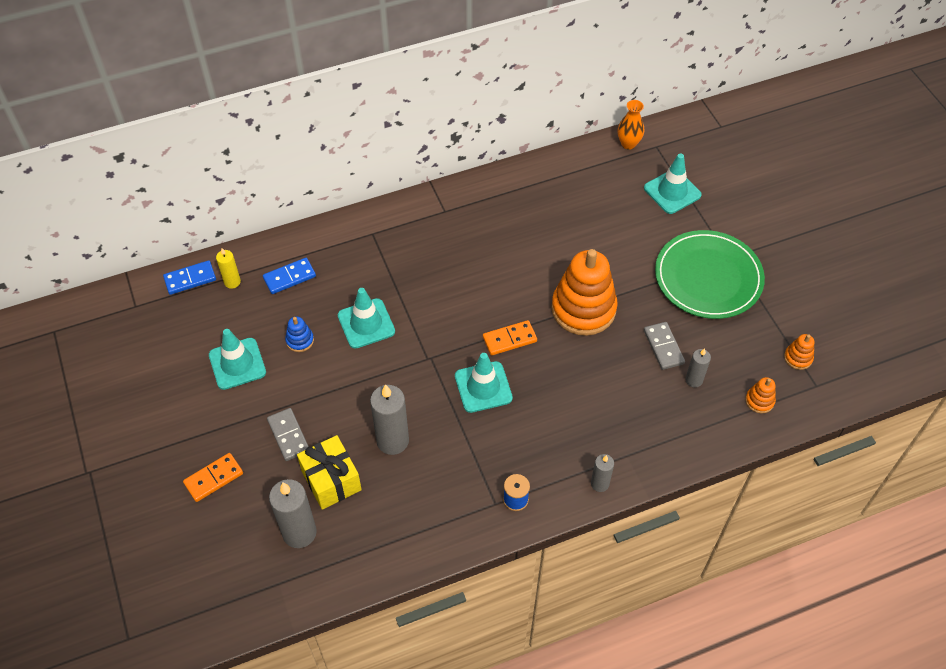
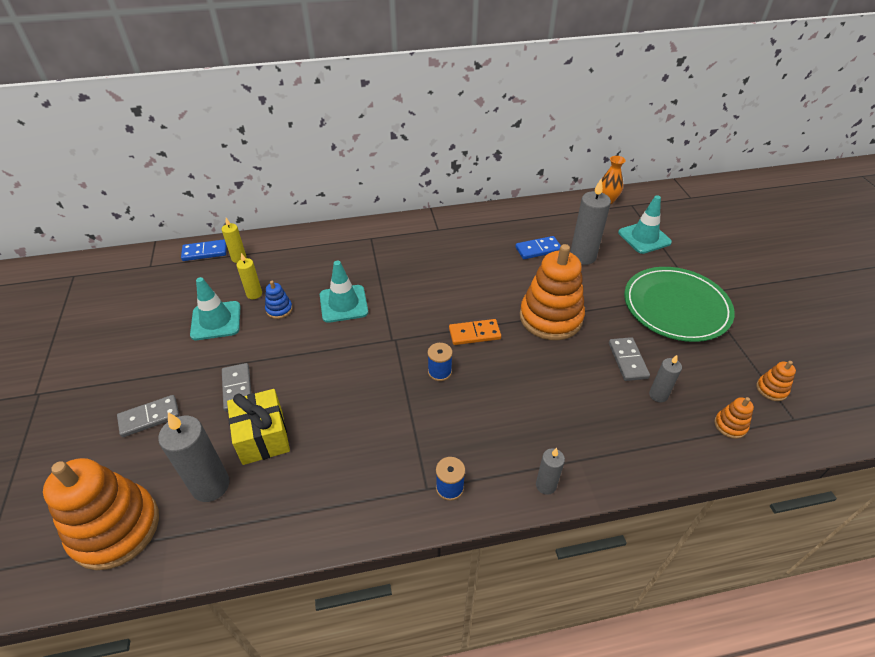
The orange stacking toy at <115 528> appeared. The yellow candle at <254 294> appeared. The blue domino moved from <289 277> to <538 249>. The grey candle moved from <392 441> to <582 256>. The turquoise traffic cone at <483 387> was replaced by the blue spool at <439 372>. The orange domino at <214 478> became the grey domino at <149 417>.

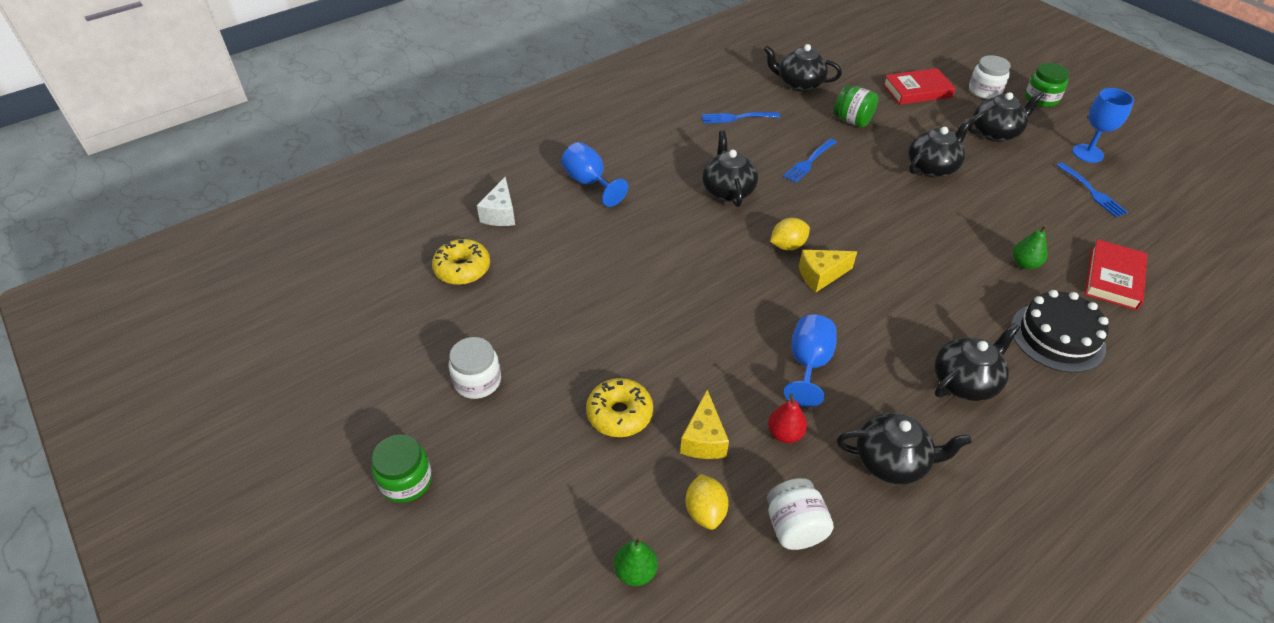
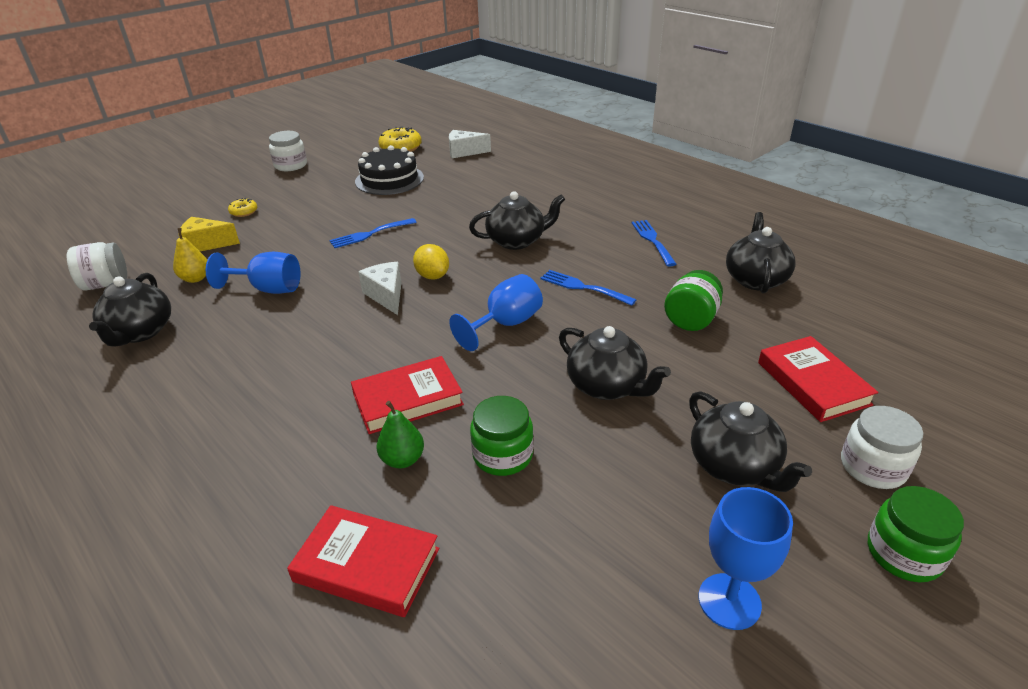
The green pear at <635 572> disappeared. The yellow lemon at <705 511> disappeared. The black teapot at <965 382> disappeared. The red book at <407 399> appeared. The green jar moved from <406 481> to <503 455>. The blue goblet moved from <589 183> to <505 324>. The black cake moved from <1057 337> to <389 179>. The blue fork moved from <1091 191> to <370 234>. The red pear at <785 434> became the yellow pear at <195 278>. The yellow cheese at <821 275> became the white cheese at <386 295>. The yellow donut at <619 414> changed to 0.56 times the size.

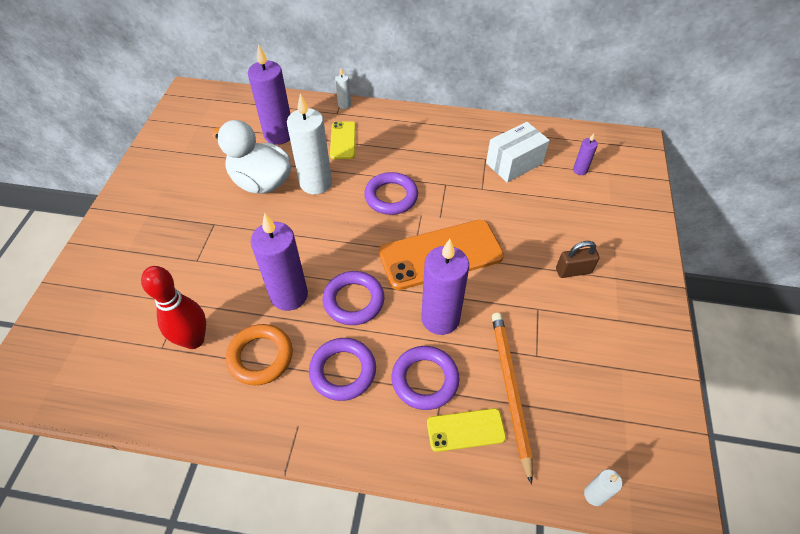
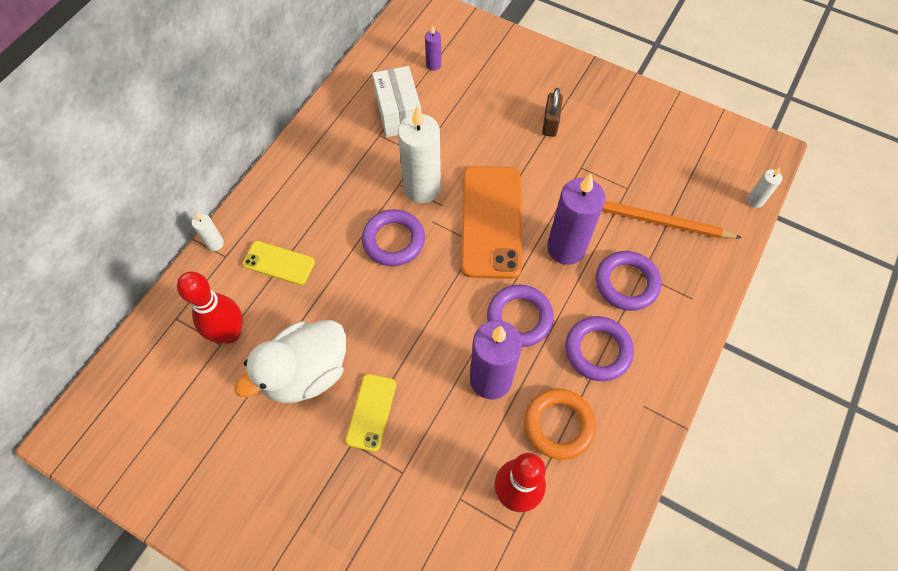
The white candle moved from <316 183> to <422 188>. The yellow phone moved from <465 430> to <371 412>. The purple candle at <279 135> was replaced by the red bowling pin at <230 333>.

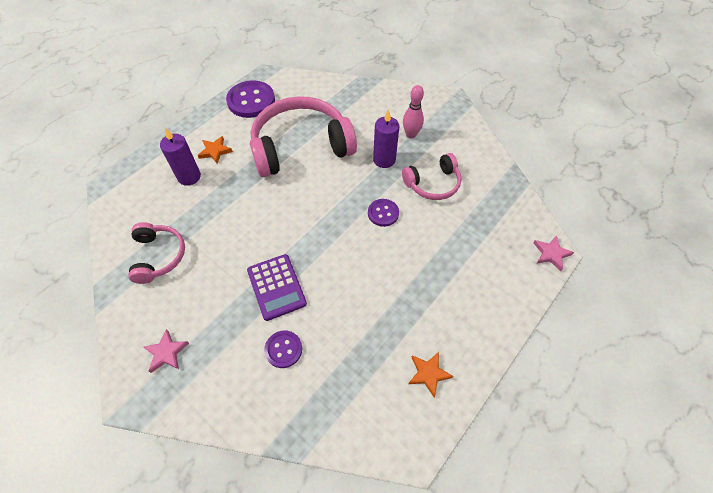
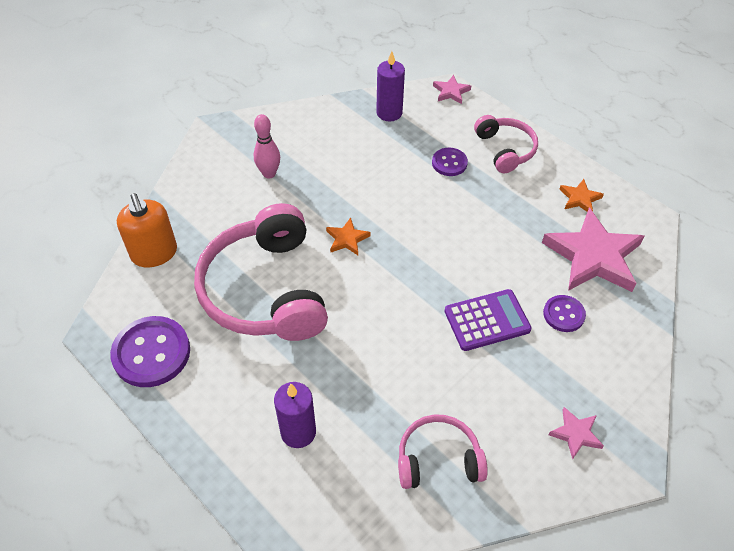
The orange soap dispenser at <154 253> appeared. The pink star at <593 256> appeared. The orange star moved from <215 151> to <347 239>. The purple button moved from <383 213> to <449 163>. The purple candle moved from <384 160> to <389 113>. The pink headphones moved from <433 184> to <505 150>.

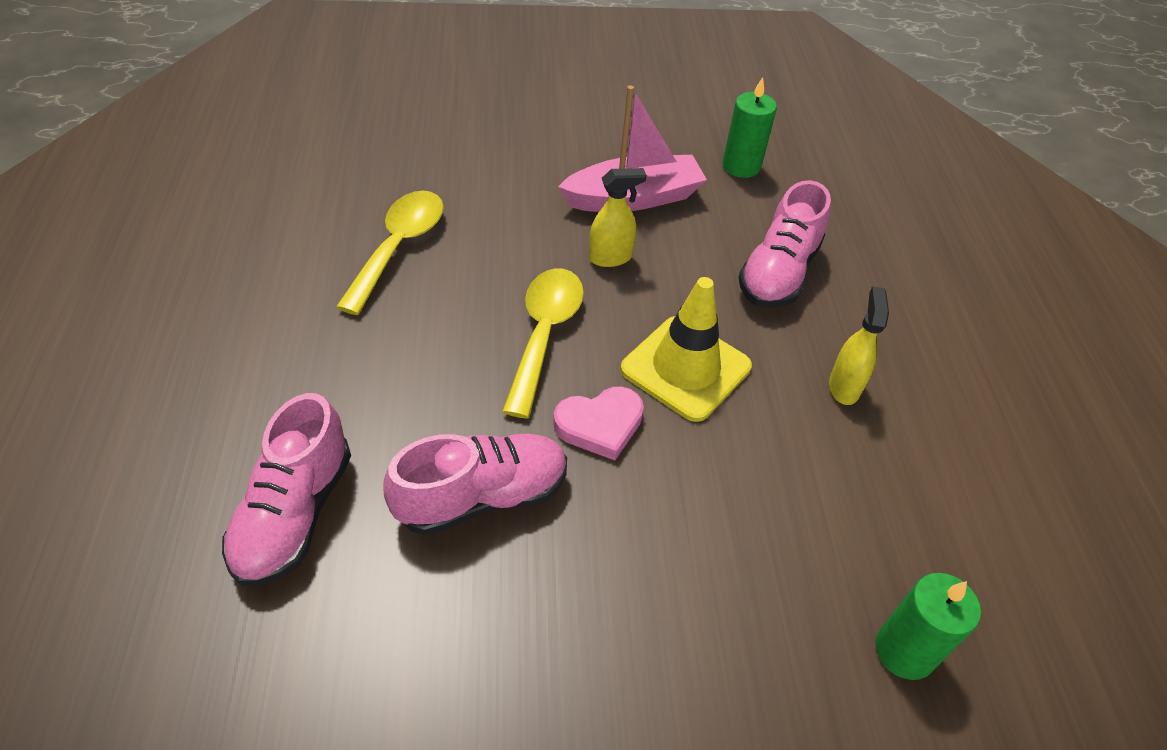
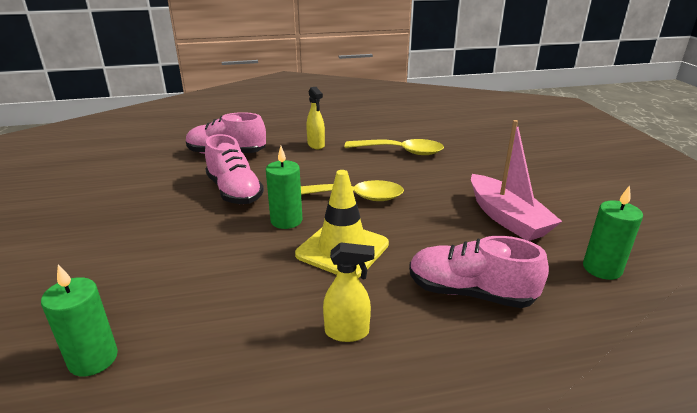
The yellow spray bottle moved from <611 258> to <316 145>. The pink heart at <600 425> was replaced by the green candle at <286 220>.

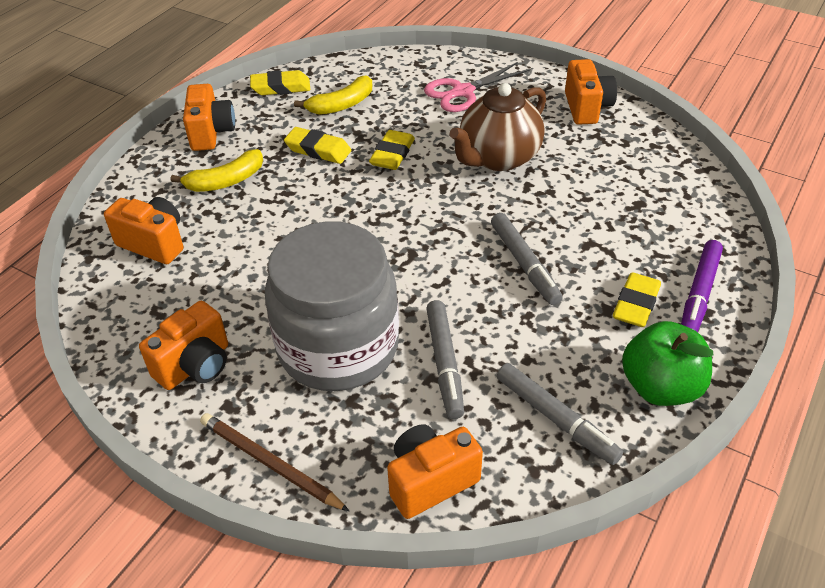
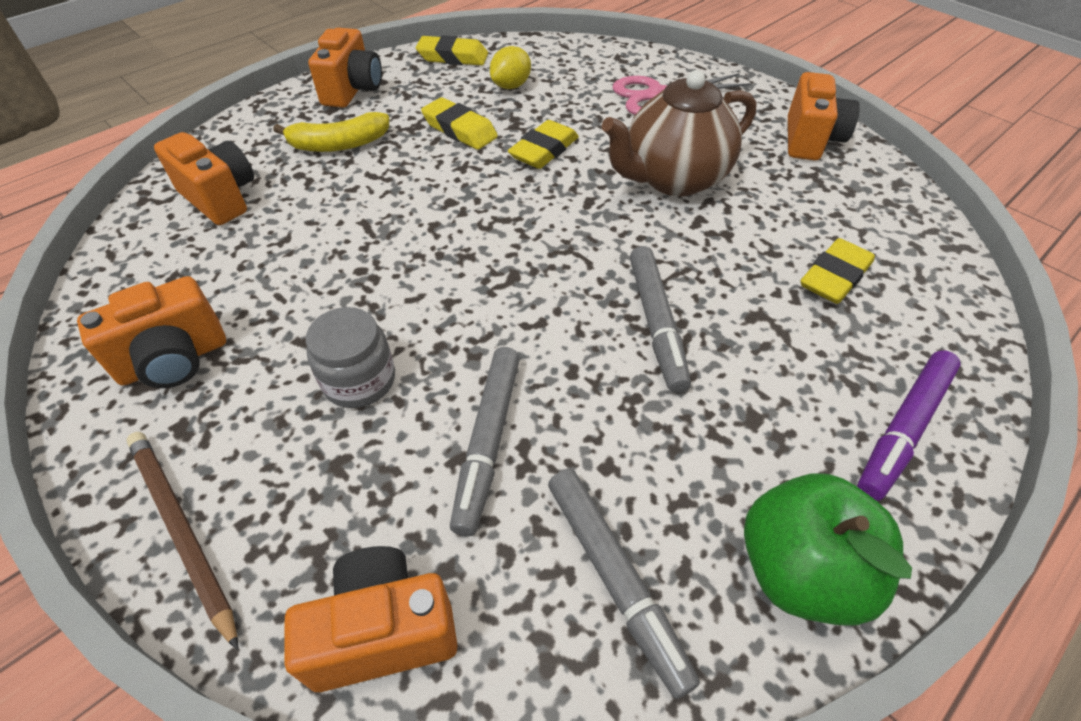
The yellow eraser moved from <636 304> to <834 277>. The yellow banana at <342 105> was replaced by the yellow lemon at <511 86>. The grey jar at <338 347> changed to 0.43 times the size.

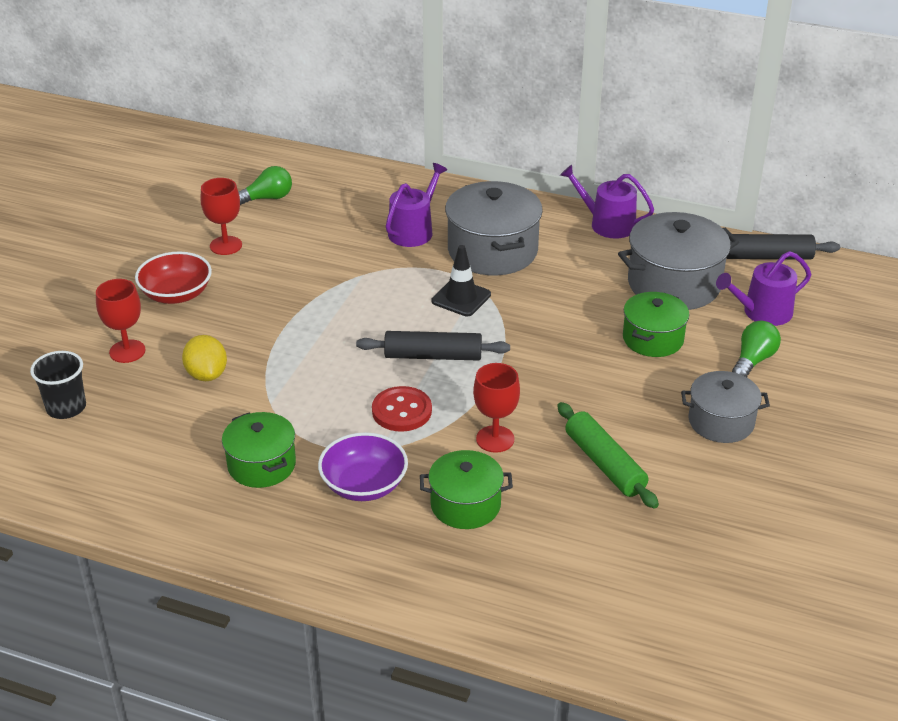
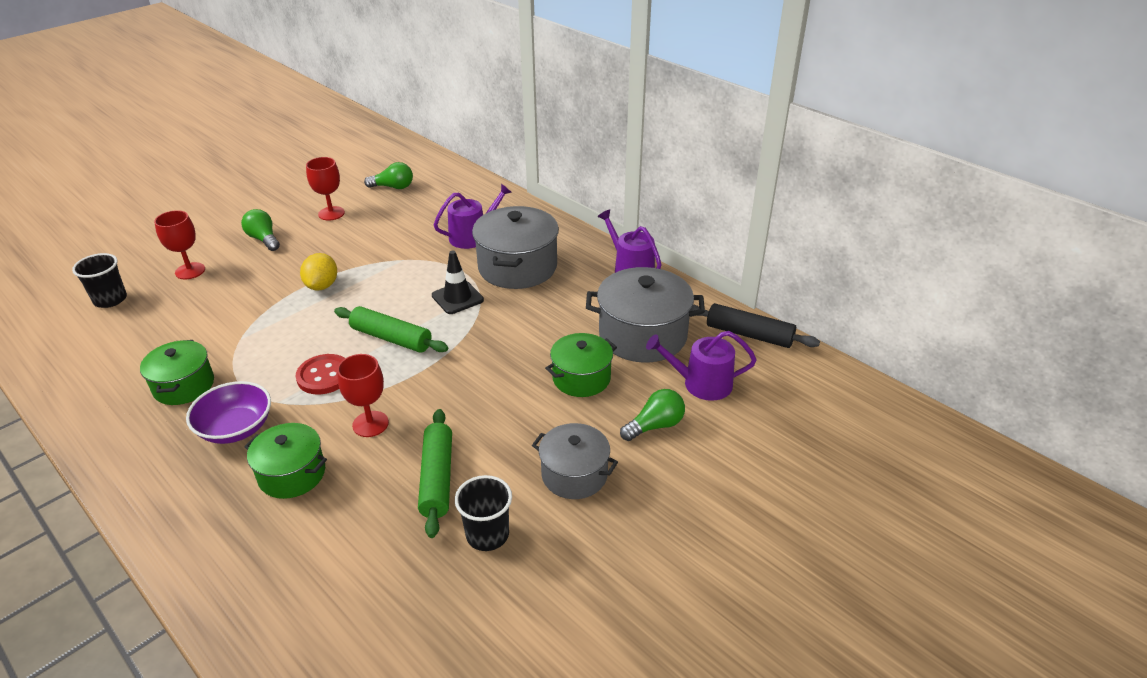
The black cup at <487 535> appeared. The yellow lemon moved from <207 374> to <322 286>. The red bowl at <176 294> was replaced by the green light bulb at <263 239>. The black rolling pin at <433 356> became the green rolling pin at <391 338>.

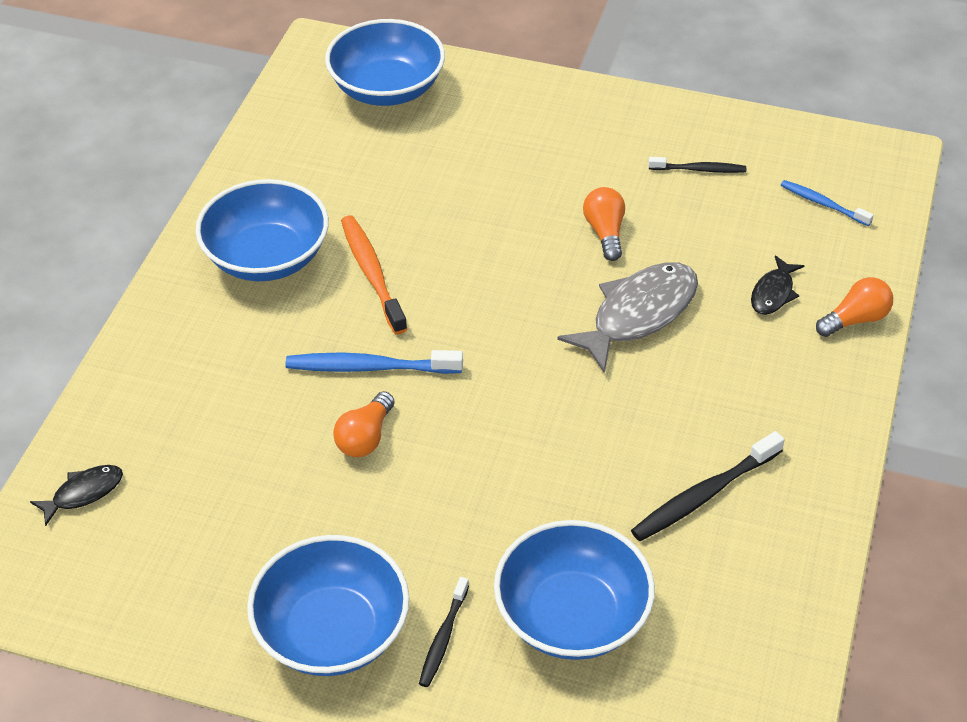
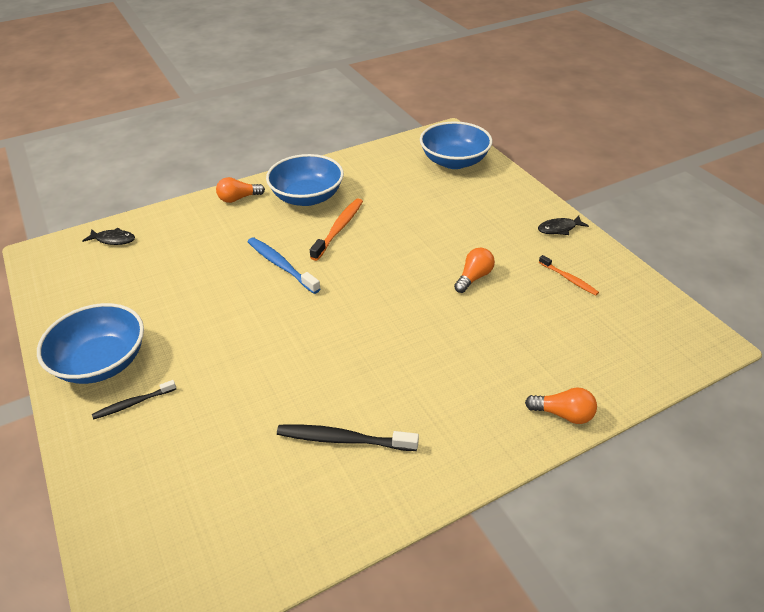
The blue bowl at <572 616> disappeared. The grey fish at <638 314> disappeared. The blue toothbrush at <823 204> disappeared. The orange light bulb moved from <365 437> to <238 198>. The black fish moved from <773 293> to <559 229>. The black toothbrush at <699 169> became the orange toothbrush at <569 279>.

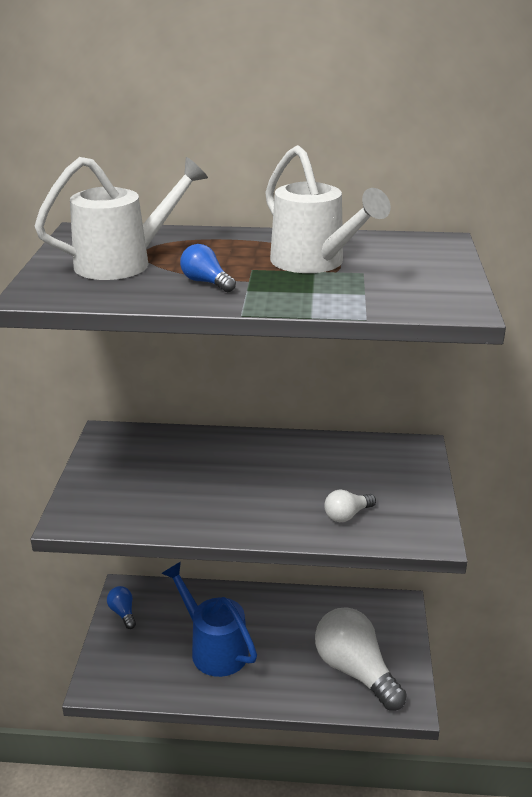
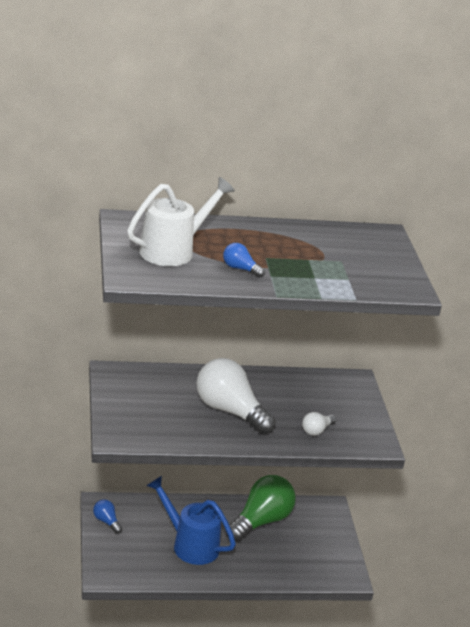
The white watering can at <314 263> disappeared. The green light bulb at <261 521> appeared. The white light bulb moved from <355 670> to <229 411>.

